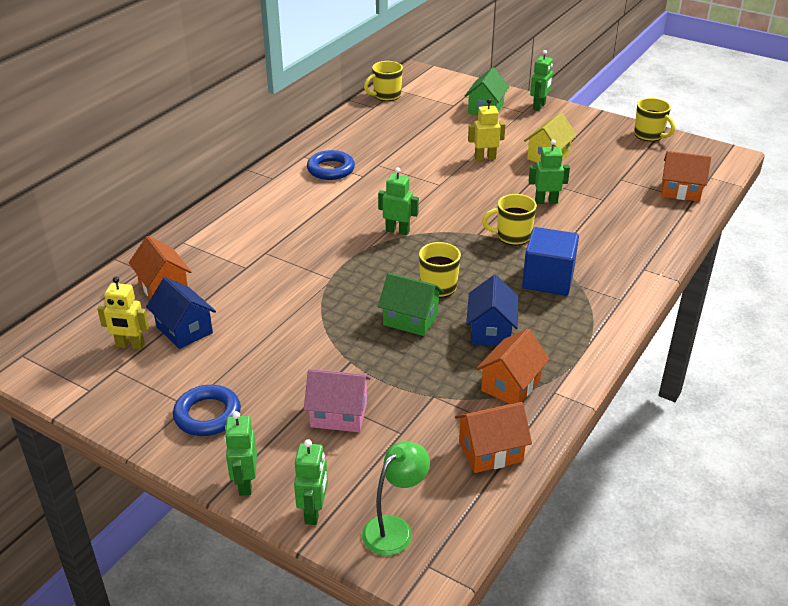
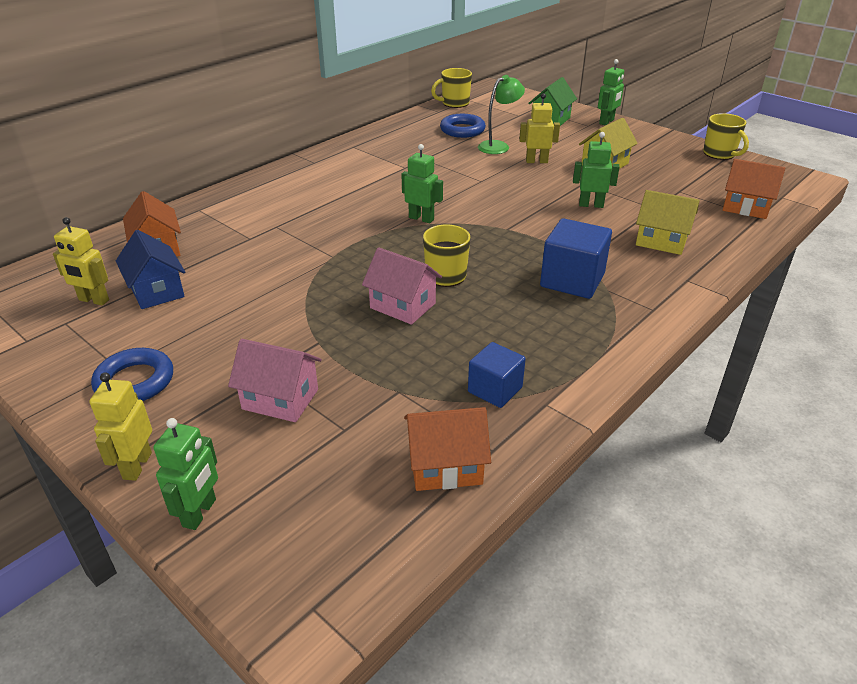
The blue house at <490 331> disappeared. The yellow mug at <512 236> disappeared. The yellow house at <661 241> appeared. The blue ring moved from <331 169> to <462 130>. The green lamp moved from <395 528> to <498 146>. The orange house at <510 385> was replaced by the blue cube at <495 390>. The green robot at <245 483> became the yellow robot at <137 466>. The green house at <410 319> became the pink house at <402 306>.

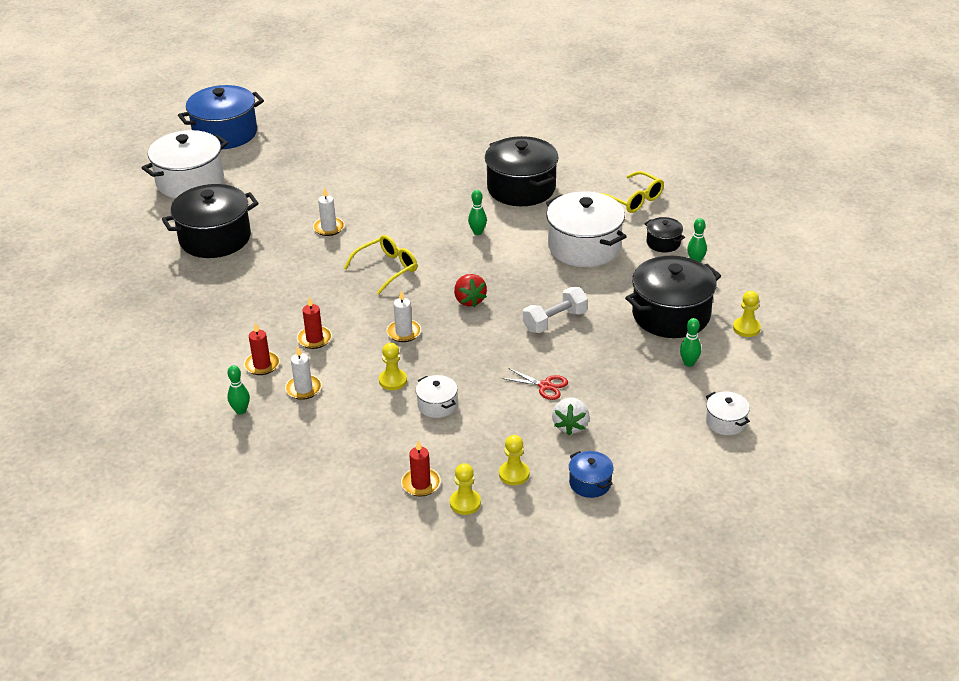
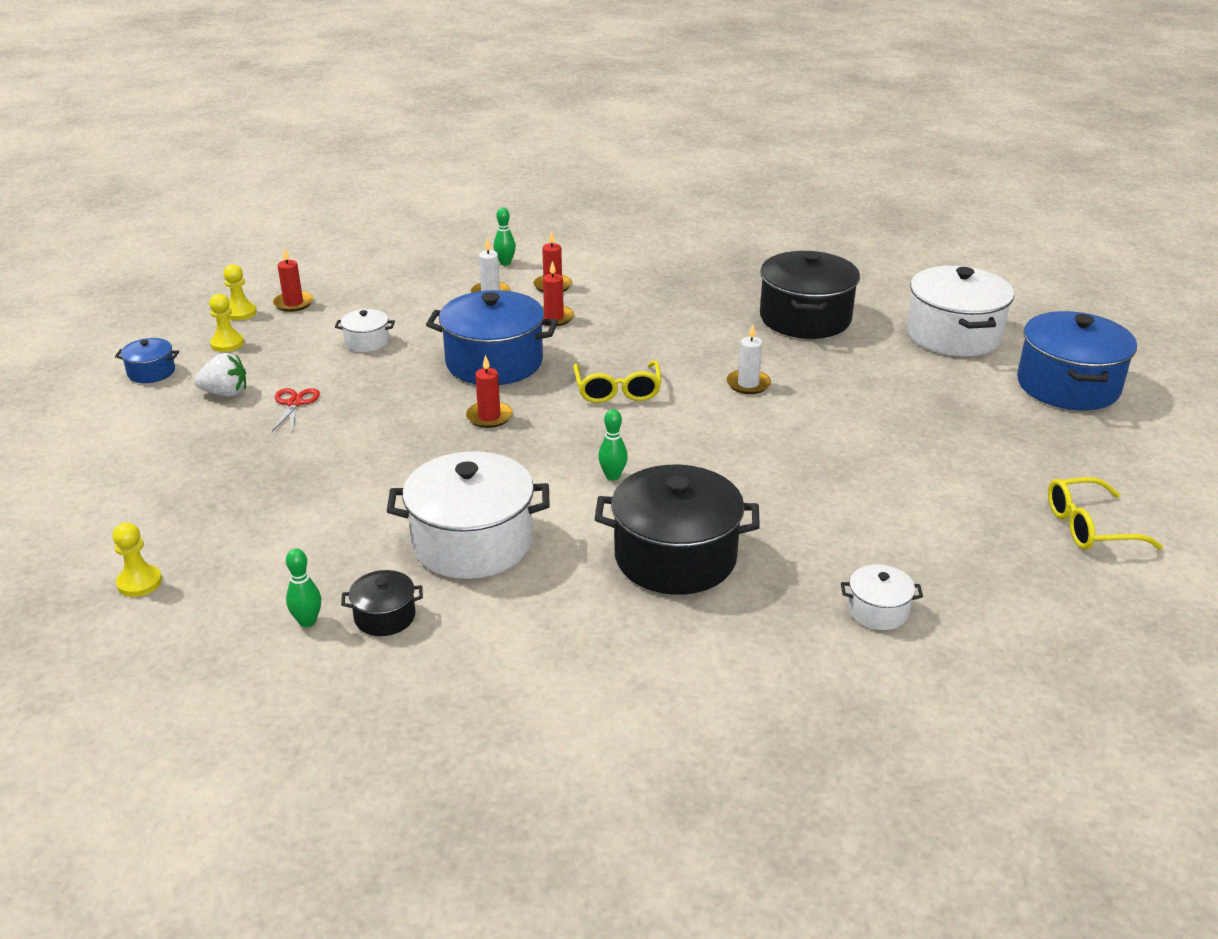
The yellow pawn at <393 380> disappeared. The white dumbbell at <555 321> disappeared. The black pot at <671 315> disappeared. The green bowling pin at <689 363> disappeared. The yellow glasses moved from <634 200> to <1088 527>. The white pot moved from <725 422> to <878 611>. The white candle at <404 332> was replaced by the blue pot at <494 362>. The red strawberry at <469 300> was replaced by the red candle at <489 417>. The red scissors at <545 386> turned 120 degrees clockwise. The white strawberry at <570 425> turned 135 degrees clockwise.

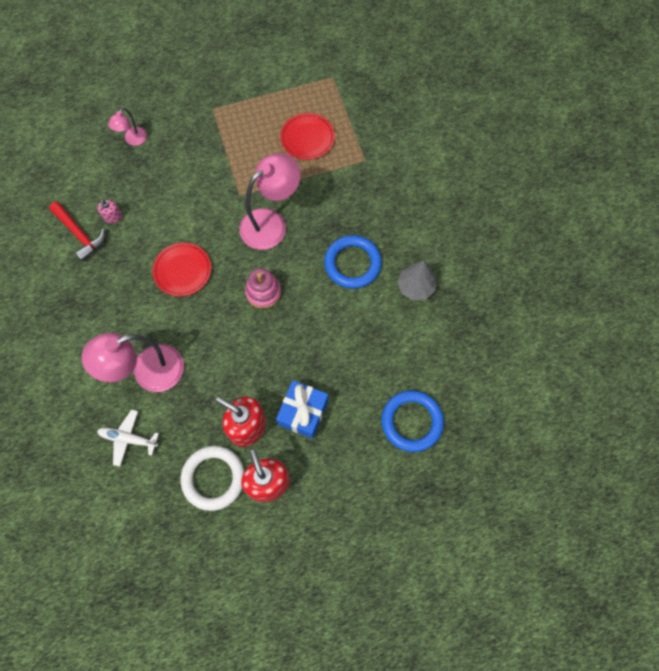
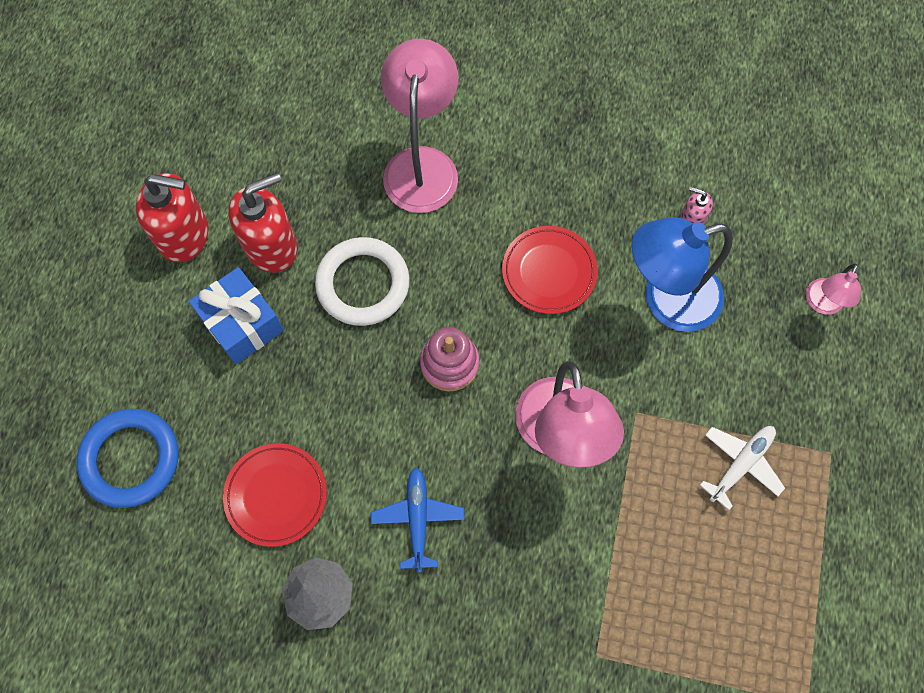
The red hammer at <80 234> disappeared. The blue lamp at <666 300> appeared. The white plane moved from <128 439> to <740 464>. The white ring moved from <213 478> to <363 284>. The red plate moved from <307 138> to <276 495>. The blue ring at <352 264> was replaced by the blue plane at <418 519>. The pink lamp at <133 140> turned 120 degrees counterclockwise.

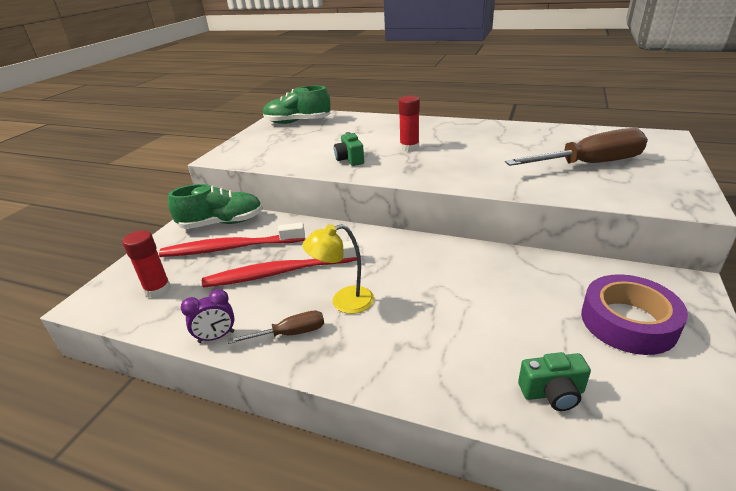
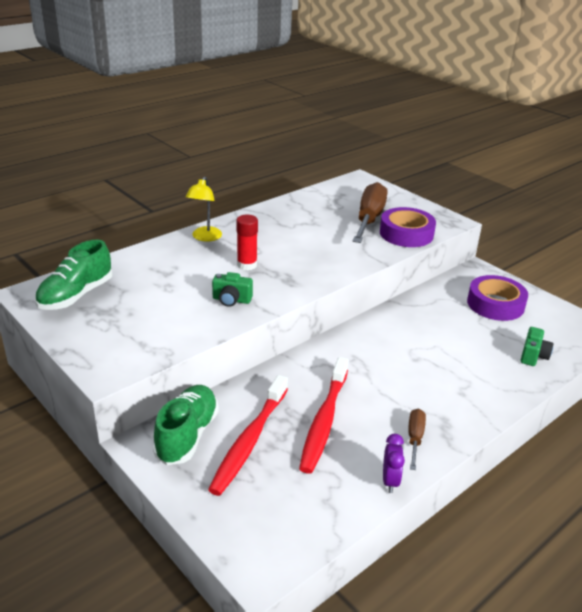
The red glue stick at <158 290> disappeared. The purple tape at <406 234> appeared. The yellow lamp moved from <343 302> to <204 237>.

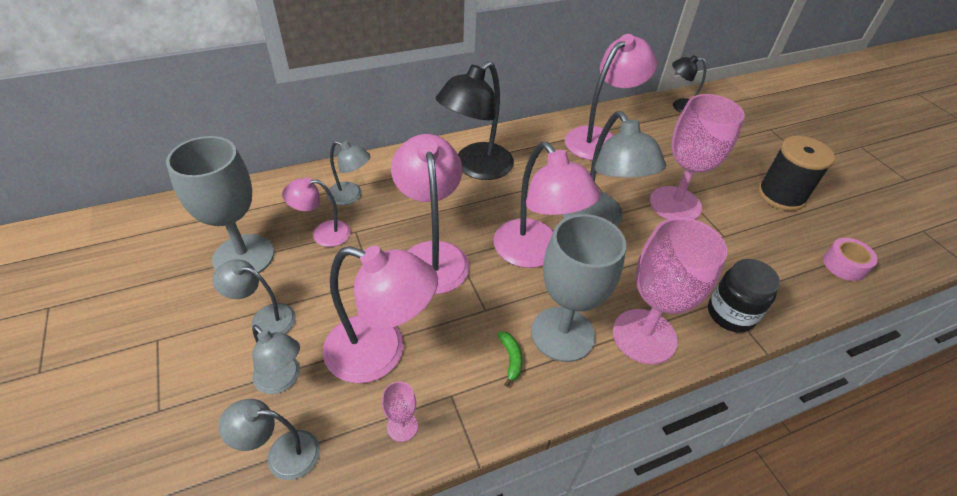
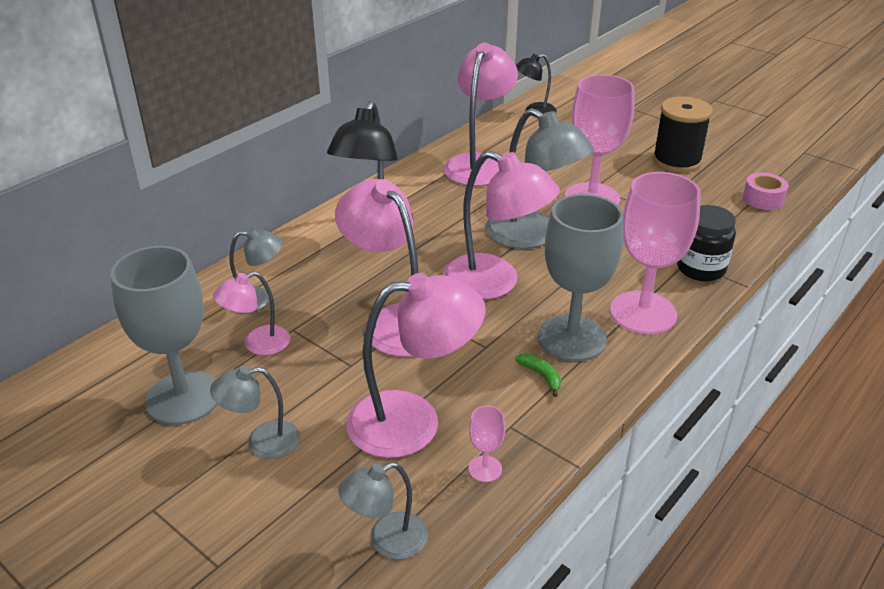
The grey lamp at <282 380> disappeared.

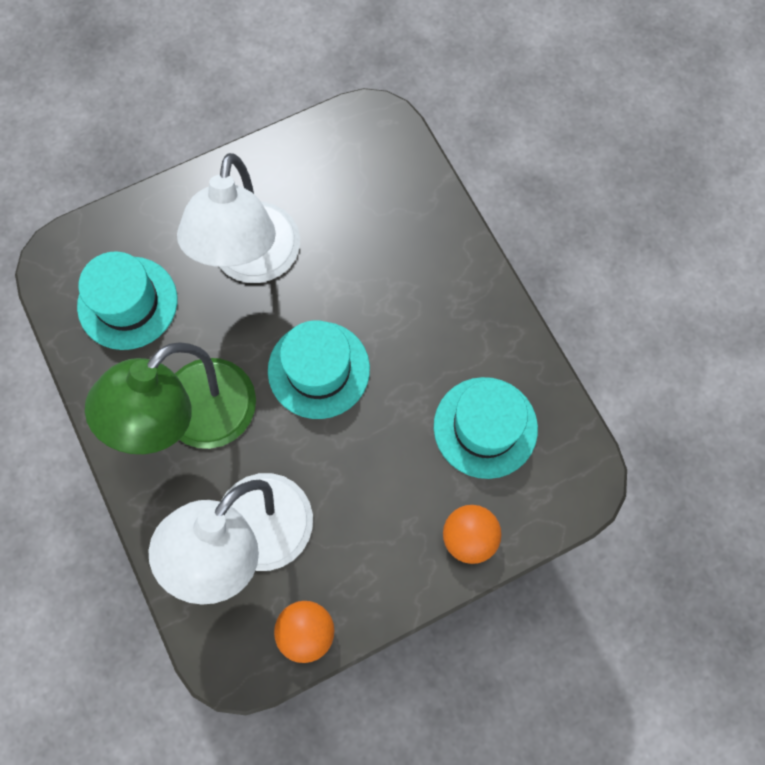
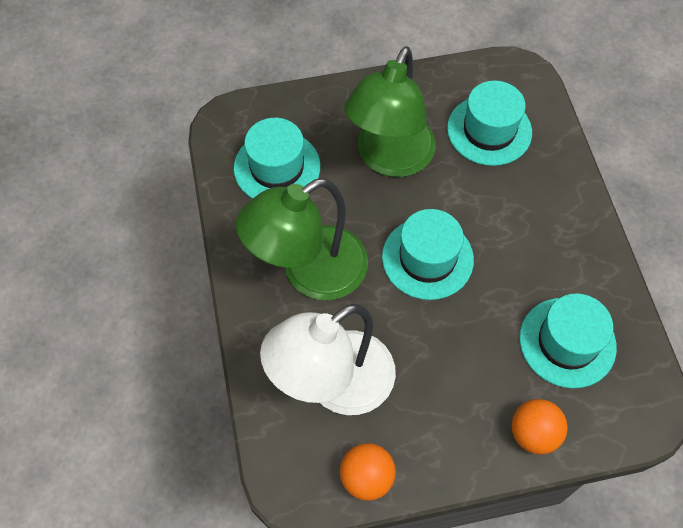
The turquoise hat at <489 130> appeared. The white lamp at <252 261> became the green lamp at <389 159>.

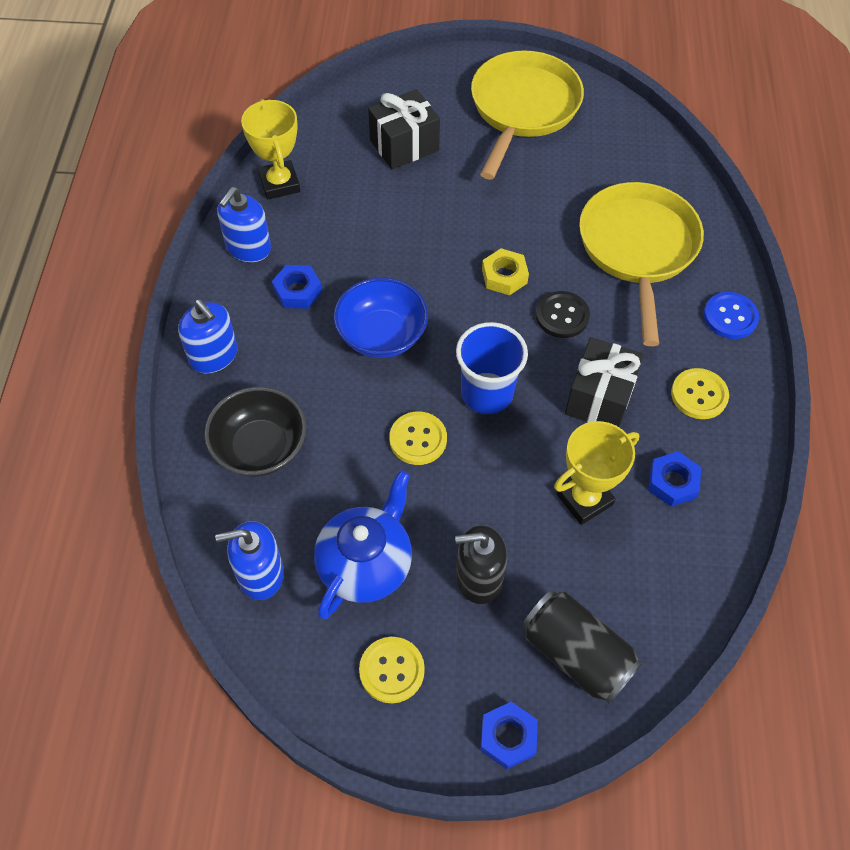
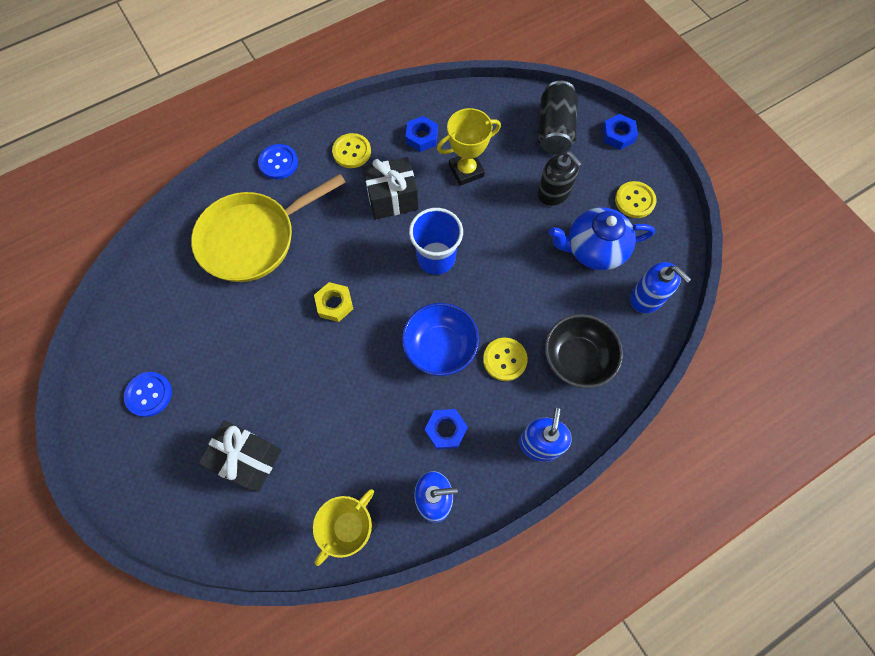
The black button at <562 316> disappeared. The yellow button moved from <418 439> to <504 359>. The yellow pan at <522 109> was replaced by the blue button at <149 394>. The yellow trophy at <584 499> turned 45 degrees counterclockwise.

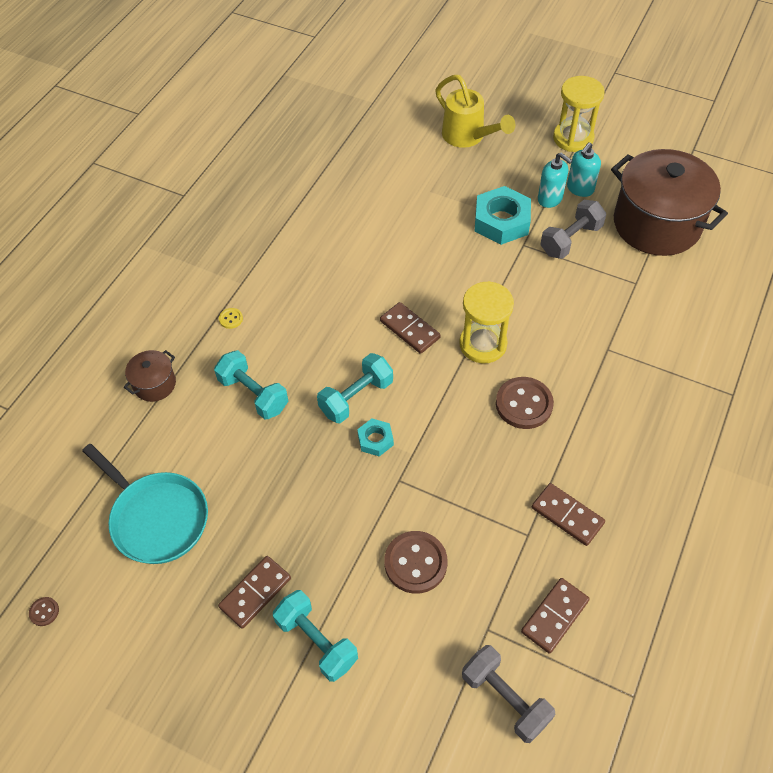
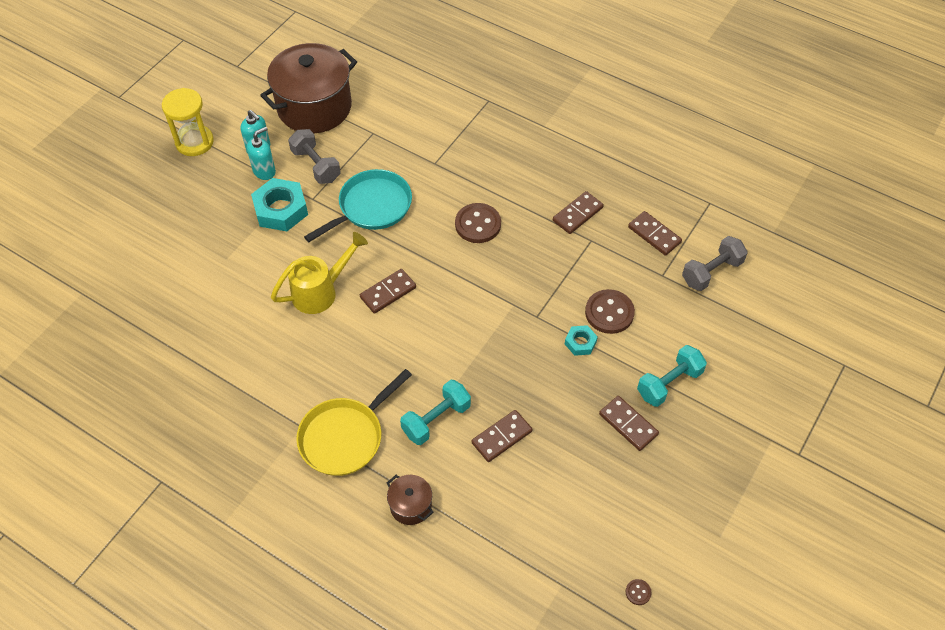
The turquoise dumbbell at <356 397> disappeared. The yellow hourglass at <483 344> disappeared. The brown domino at <501 437> appeared. The turquoise pan moved from <156 518> to <371 207>. The turquoise nut moved from <375 440> to <580 343>. The yellow watering can moved from <468 137> to <320 291>. The yellow button at <231 319> was replaced by the yellow pan at <345 437>.

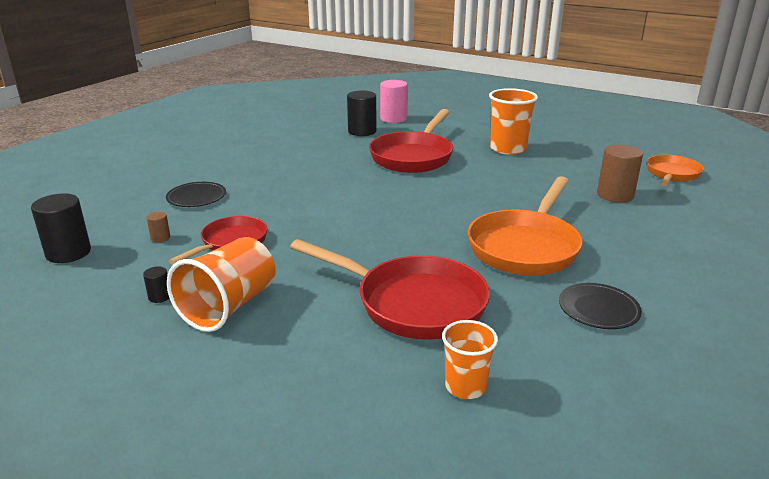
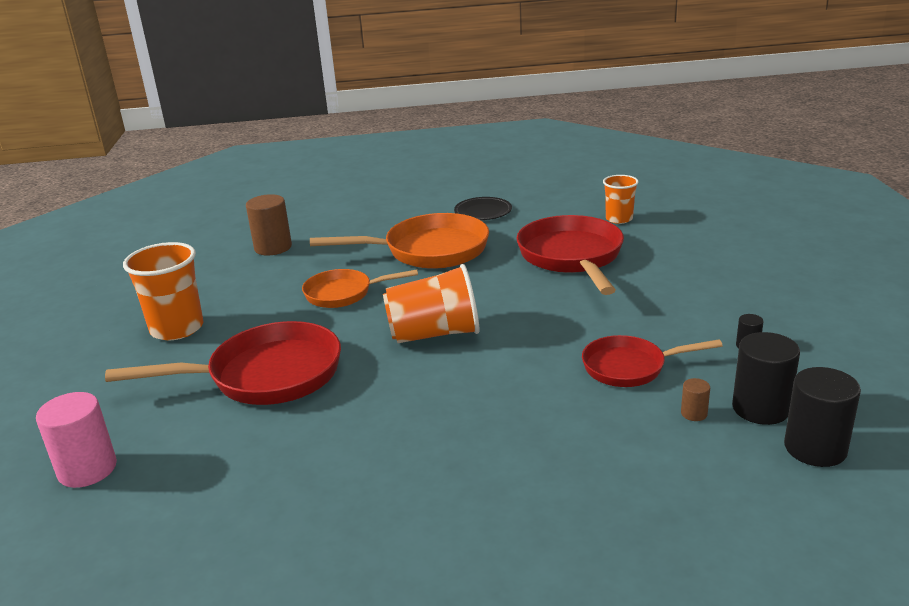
The black plate at <196 197> disappeared. The orange cup moved from <229 306> to <434 334>. The black cylinder moved from <362 131> to <760 408>. The orange pan moved from <671 174> to <344 294>.

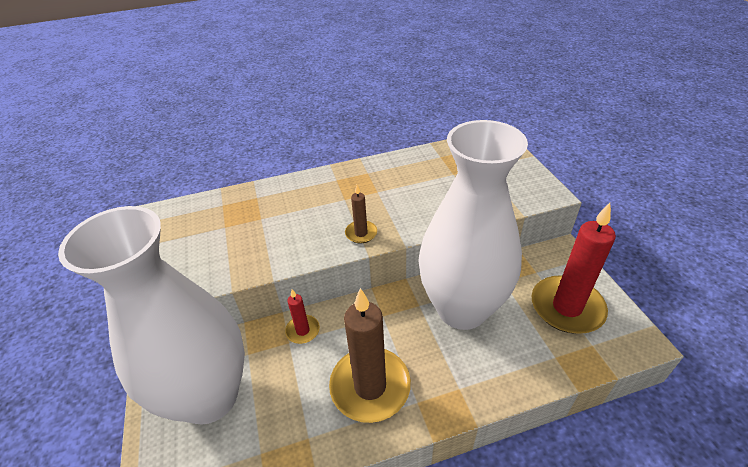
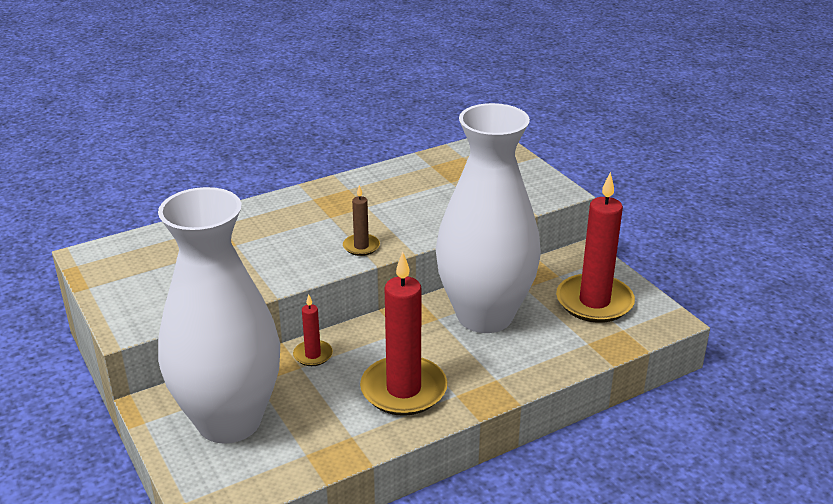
The brown candle at <370 386> became the red candle at <403 389>.

